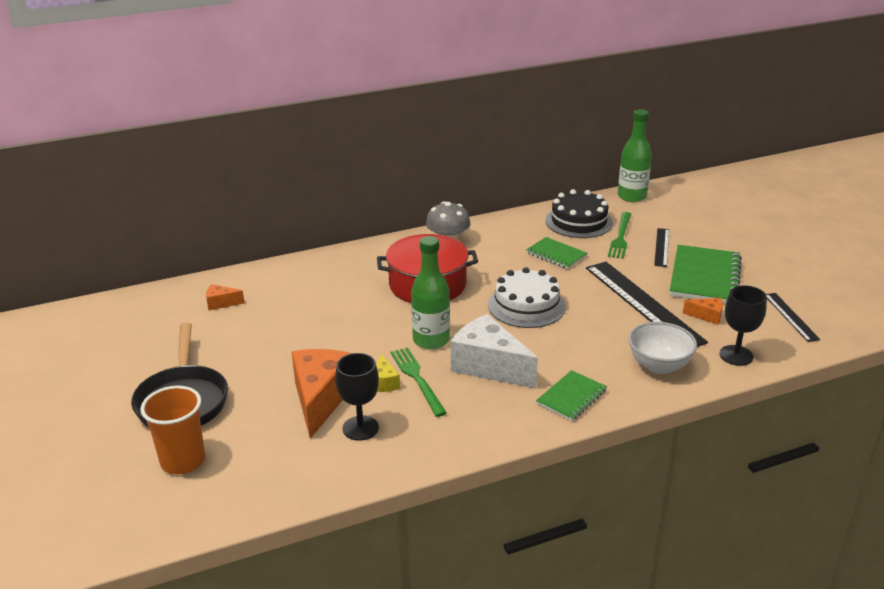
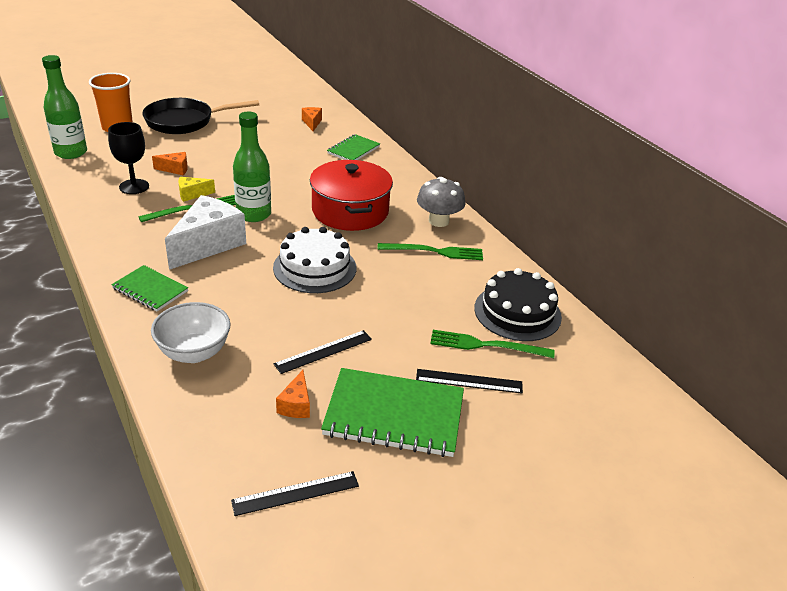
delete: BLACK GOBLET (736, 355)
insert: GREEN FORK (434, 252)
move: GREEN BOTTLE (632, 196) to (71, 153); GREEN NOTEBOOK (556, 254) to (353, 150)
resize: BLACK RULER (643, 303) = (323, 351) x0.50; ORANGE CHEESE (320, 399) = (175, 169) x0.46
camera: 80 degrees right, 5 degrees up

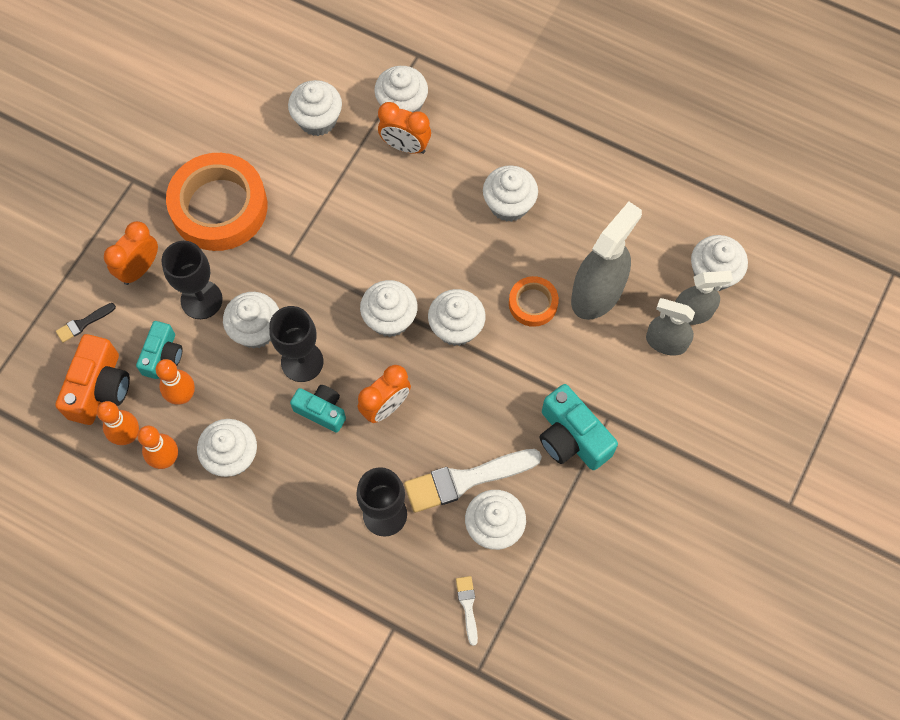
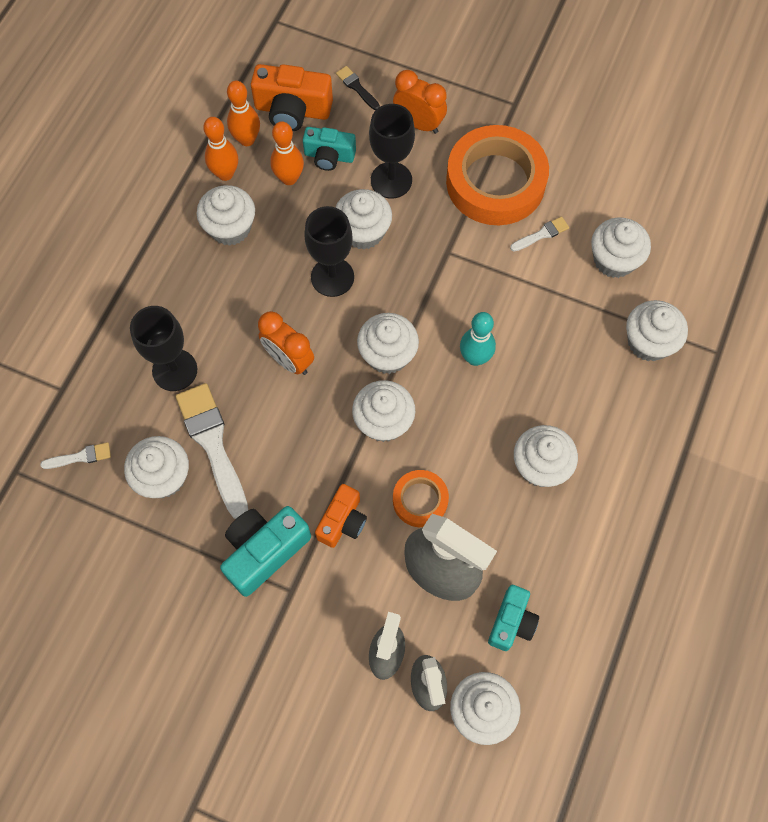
delete: ORANGE CLOCK (405, 146)
insert: WHITE BRUSH (541, 234); TURQUOISE BOWLING PIN (475, 358); ORANGE CAMERA (342, 521)
move: TURQUOISE CAMERA (321, 411) to (511, 622)
camera: 85 degrees right, 0 degrees up

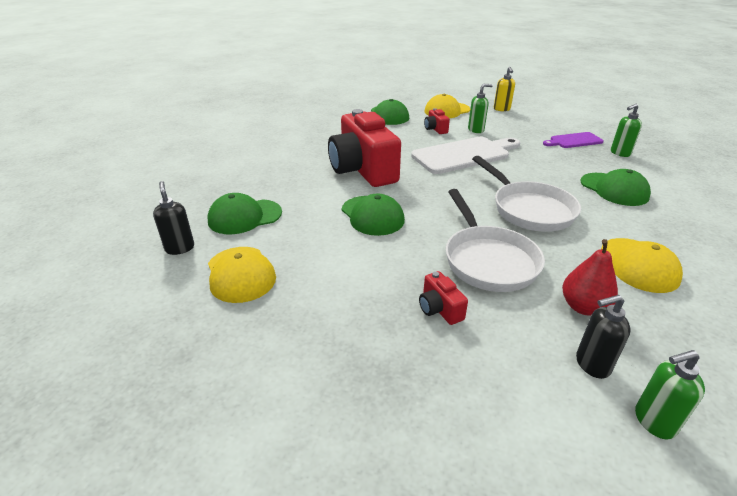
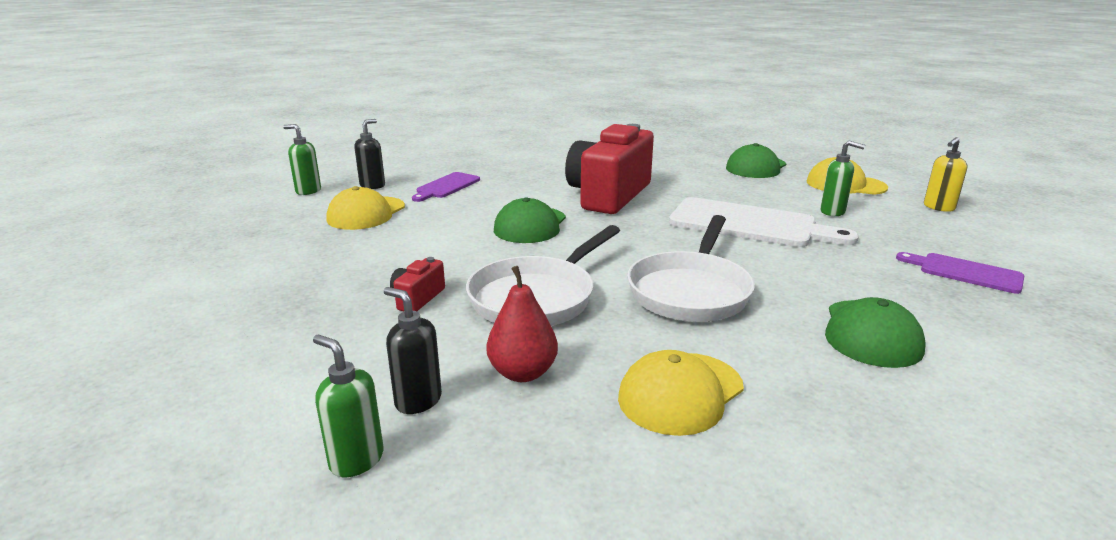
delete: RED CAMERA (435, 129)
move: GREEN SOAP DISPENSER (620, 153) to (308, 191)
replace: GREEN CAP (245, 217) to PURPLE CUTTING BOARD (446, 186)
camera: 50 degrees right, 10 degrees down

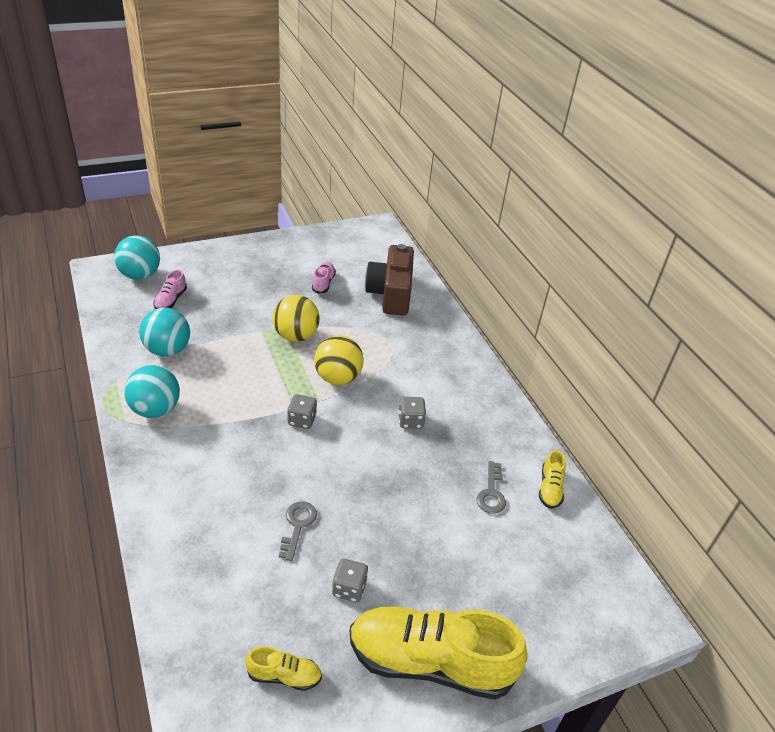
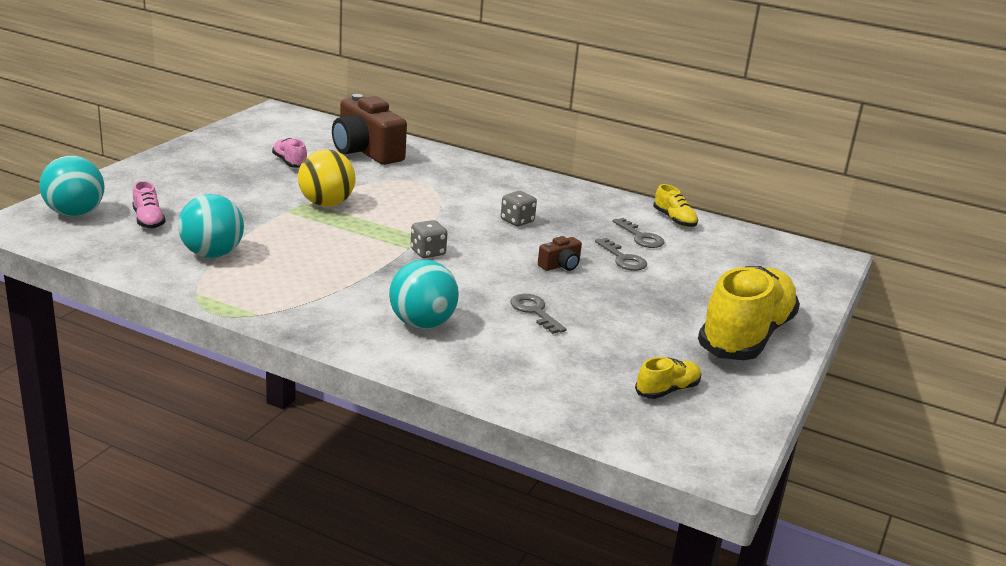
delete: YELLOW BALL (337, 377); GREY DICE (349, 588)
insert: BROWN CAMERA (560, 265); GREY KEY (623, 259)
move: TURQUOISE BALL (155, 409) to (422, 324)
rotate: YELLOW SHOE (430, 662) = (746, 336) 150 degrees clockwise
camera: 40 degrees left, 15 degrees down

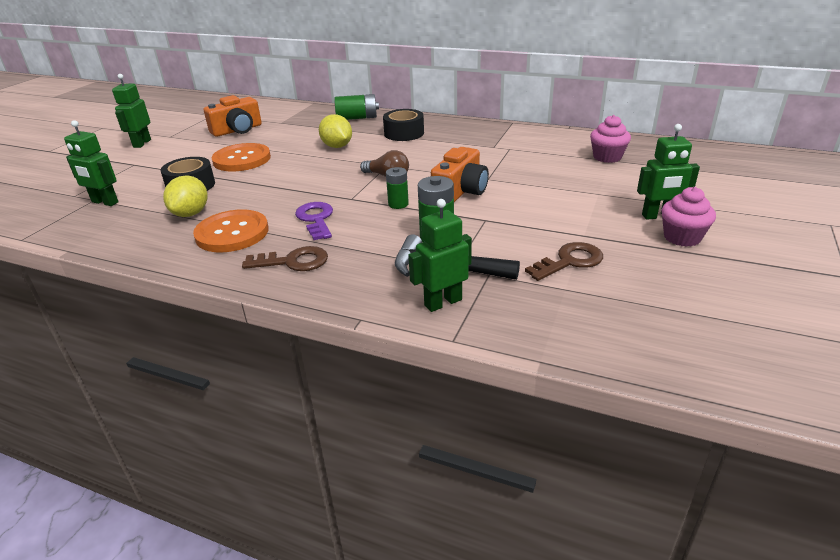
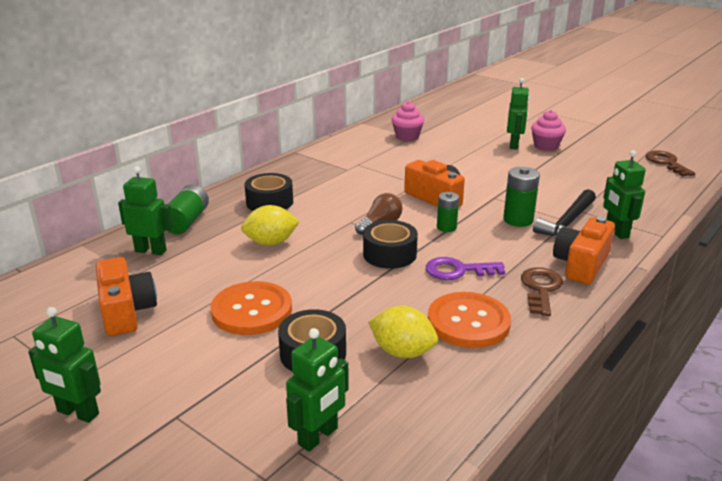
insert: GREEN ROBOT (151, 251); ORANGE CAMERA (581, 264); BLACK TAPE (389, 254)
move: BROWN KEY (569, 261) to (666, 163)
camera: 75 degrees left, 5 degrees down

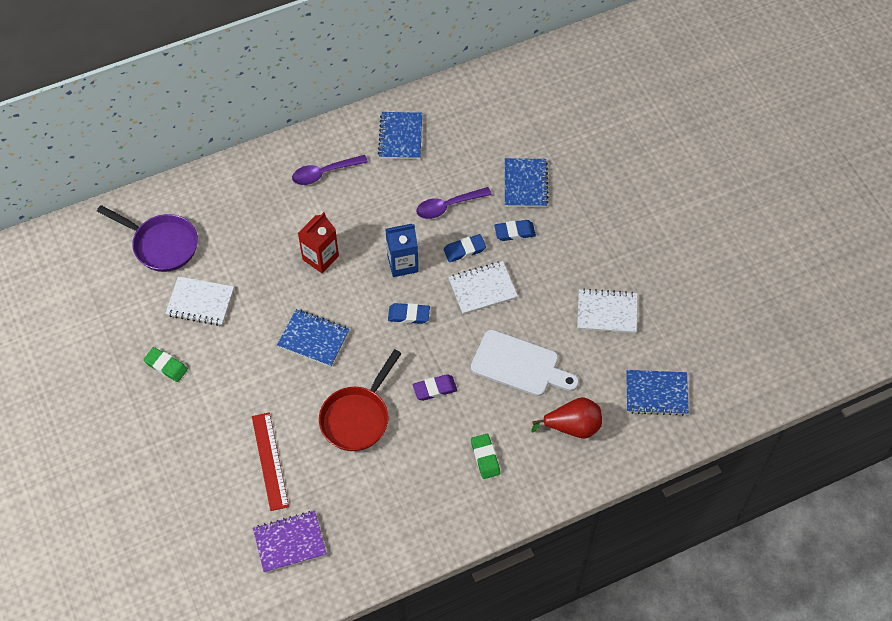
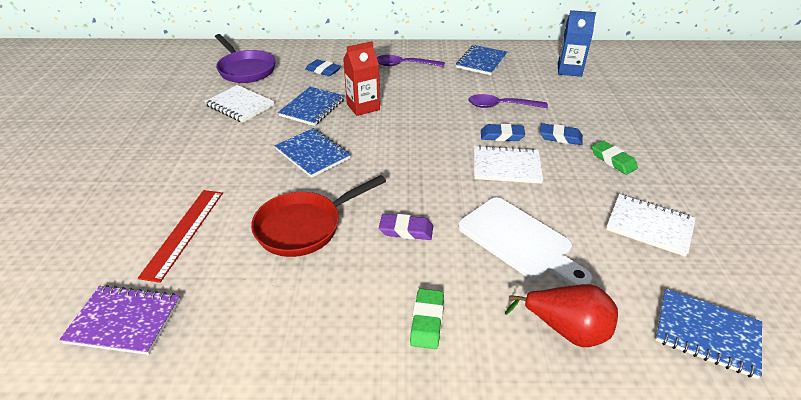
move: BLUE NOTEBOOK (525, 184) to (312, 108); BLUE CARTON (402, 264) to (569, 70); BLUE ERASER (409, 315) to (323, 70); GREEN ERASER (166, 366) to (613, 160)
camera: 25 degrees right, 20 degrees down

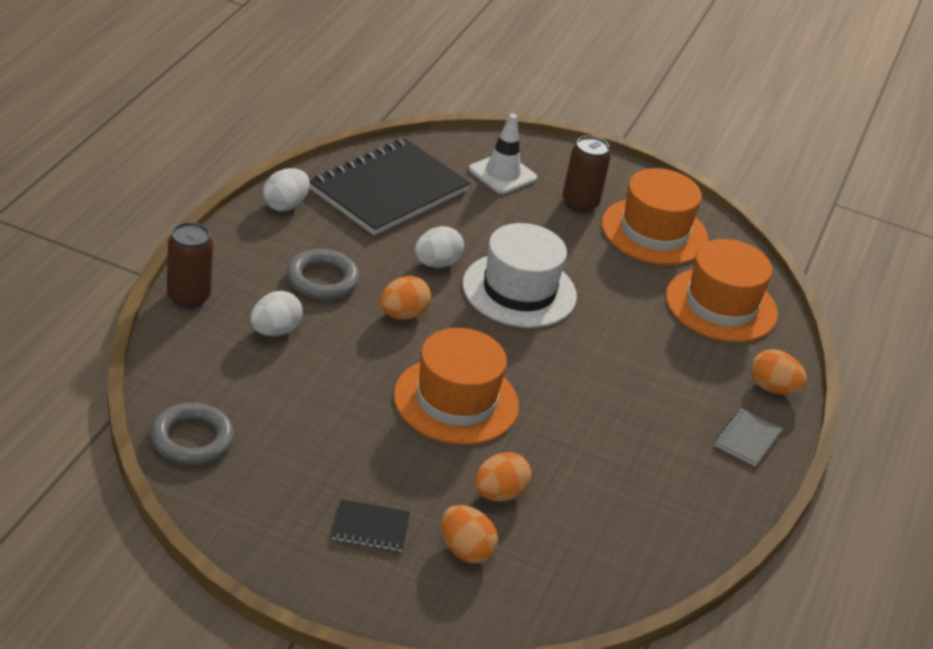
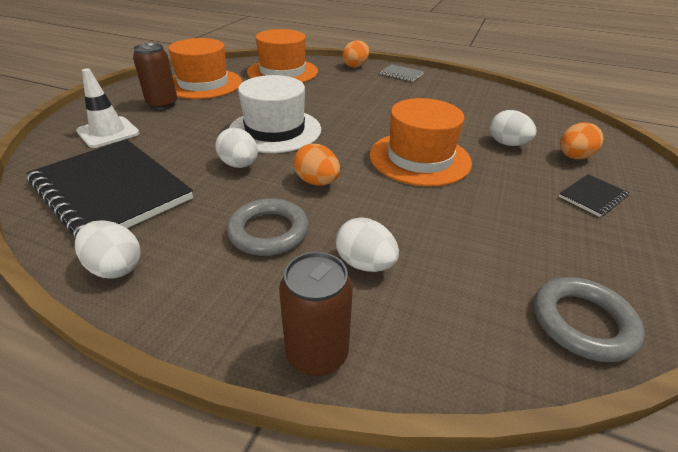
recolor: ORANGE EGG (499, 494) to WHITE EGG (507, 144)
rotate: BLACK NOTEBOOK (370, 527) = (592, 196) 45 degrees clockwise
camera: 85 degrees left, 0 degrees up

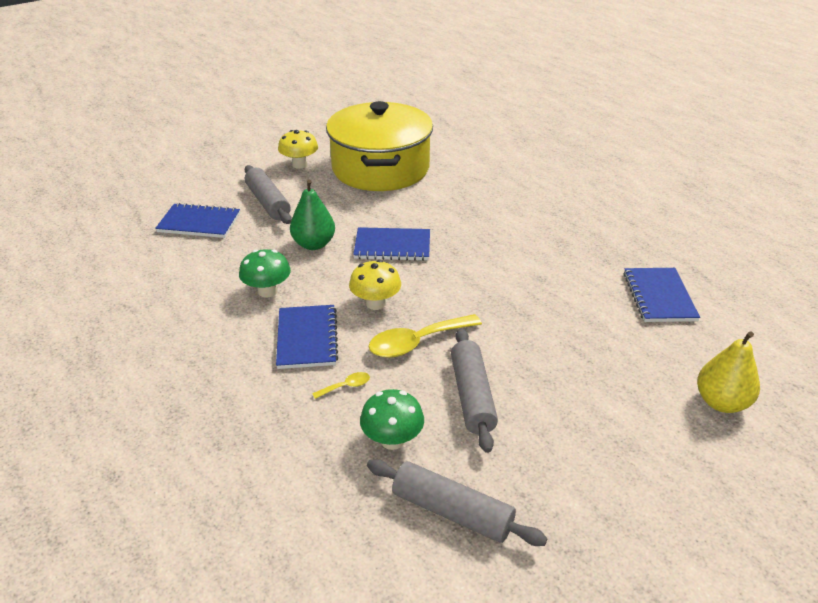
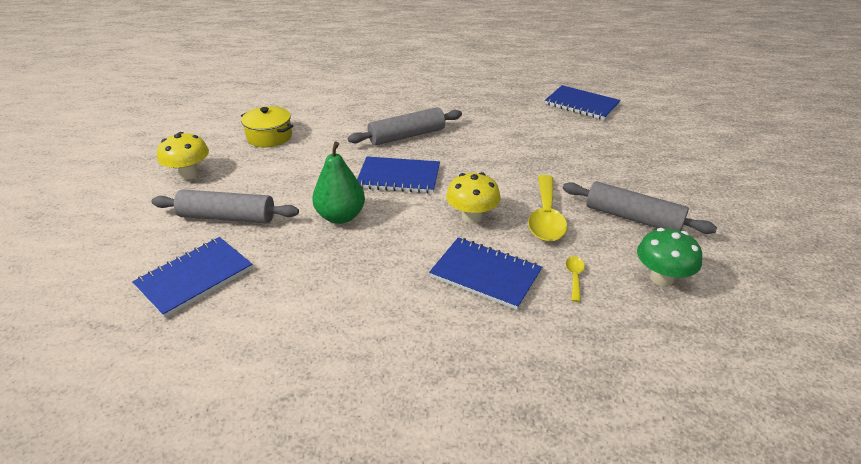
delete: GREEN MUSHROOM (267, 291); YELLOW PEAR (721, 402)
move: GREY ROLLING PIN (452, 512) to (407, 136)
rotate: BLUE NOTEBOOK (392, 246) = (399, 177) 60 degrees clockwise
resize: YELLOW POT (380, 168) = (269, 137) x0.42
camera: 55 degrees left, 0 degrees up

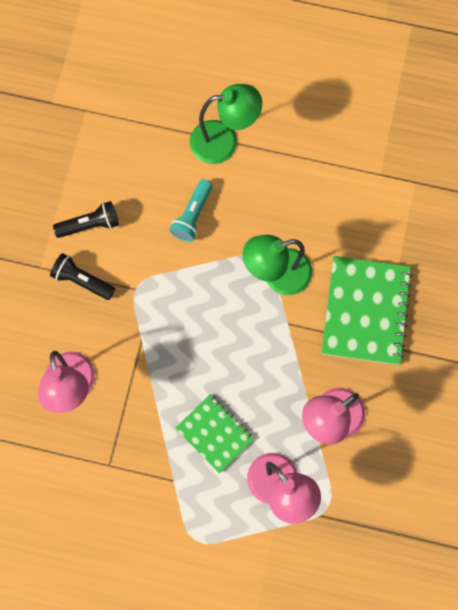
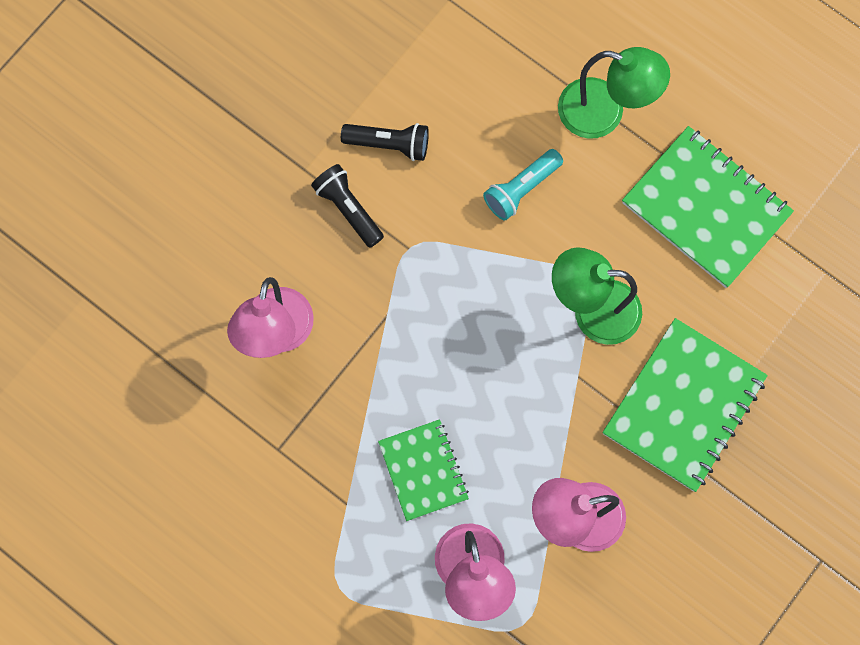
insert: GREEN NOTEBOOK (706, 208)
camera: 25 degrees right, 0 degrees up

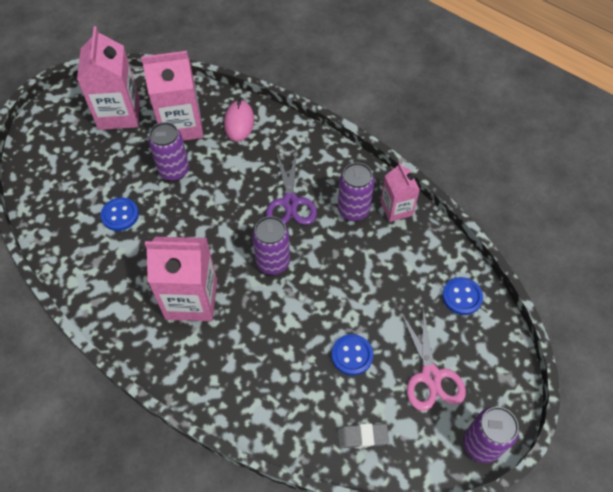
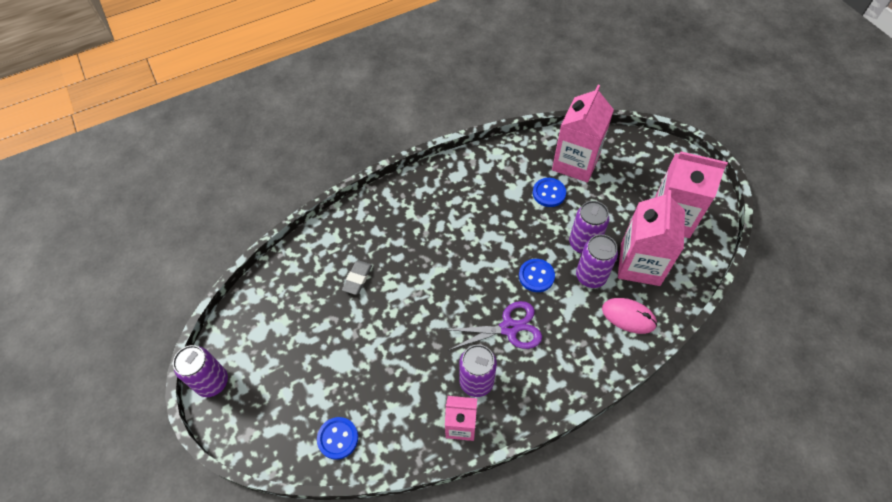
delete: PINK SCISSORS (431, 376)
move: PURPLE CAN (273, 262) to (590, 276); PINK CARTON (191, 299) to (575, 163); BLUE BUTTON (352, 355) to (536, 276); GREY ERASER (362, 437) to (357, 279)
rotate: PURPLE SCISSORS (290, 202) = (509, 328) 150 degrees clockwise
camera: 115 degrees right, 0 degrees up

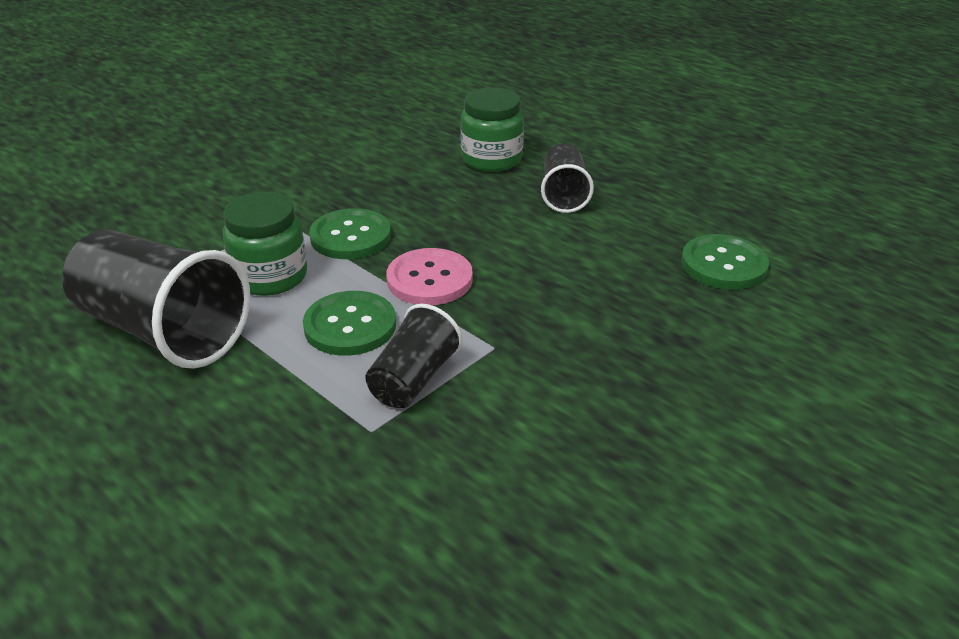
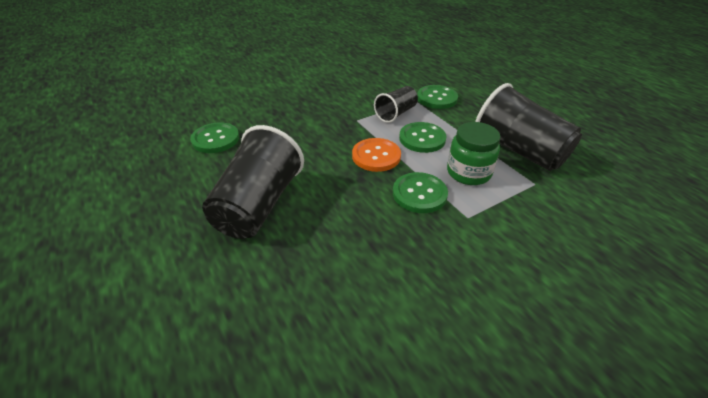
delete: GREEN JAR (491, 159)
insert: GREEN BUTTON (437, 98)
recolor: PINK BUTTON (429, 279) to ORANGE BUTTON (376, 156)
resize: BLACK CUP (563, 195) = (259, 205) x1.81
camera: 165 degrees left, 5 degrees up

